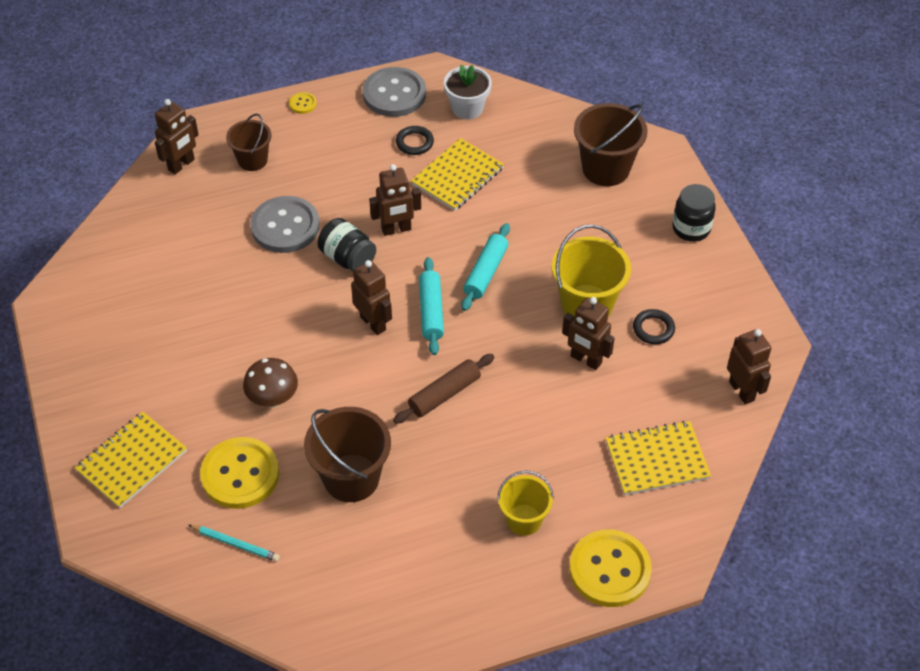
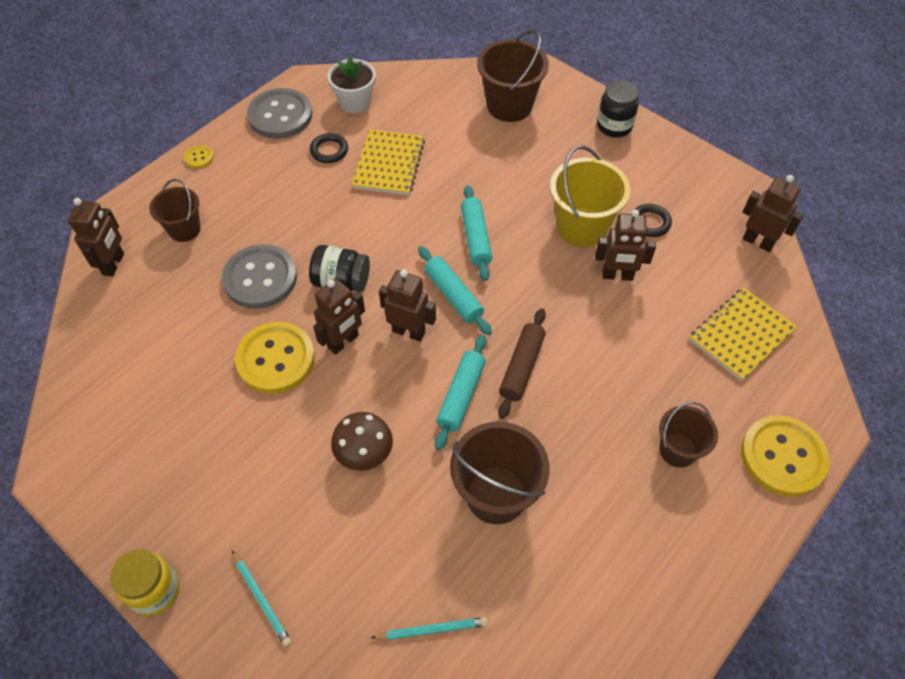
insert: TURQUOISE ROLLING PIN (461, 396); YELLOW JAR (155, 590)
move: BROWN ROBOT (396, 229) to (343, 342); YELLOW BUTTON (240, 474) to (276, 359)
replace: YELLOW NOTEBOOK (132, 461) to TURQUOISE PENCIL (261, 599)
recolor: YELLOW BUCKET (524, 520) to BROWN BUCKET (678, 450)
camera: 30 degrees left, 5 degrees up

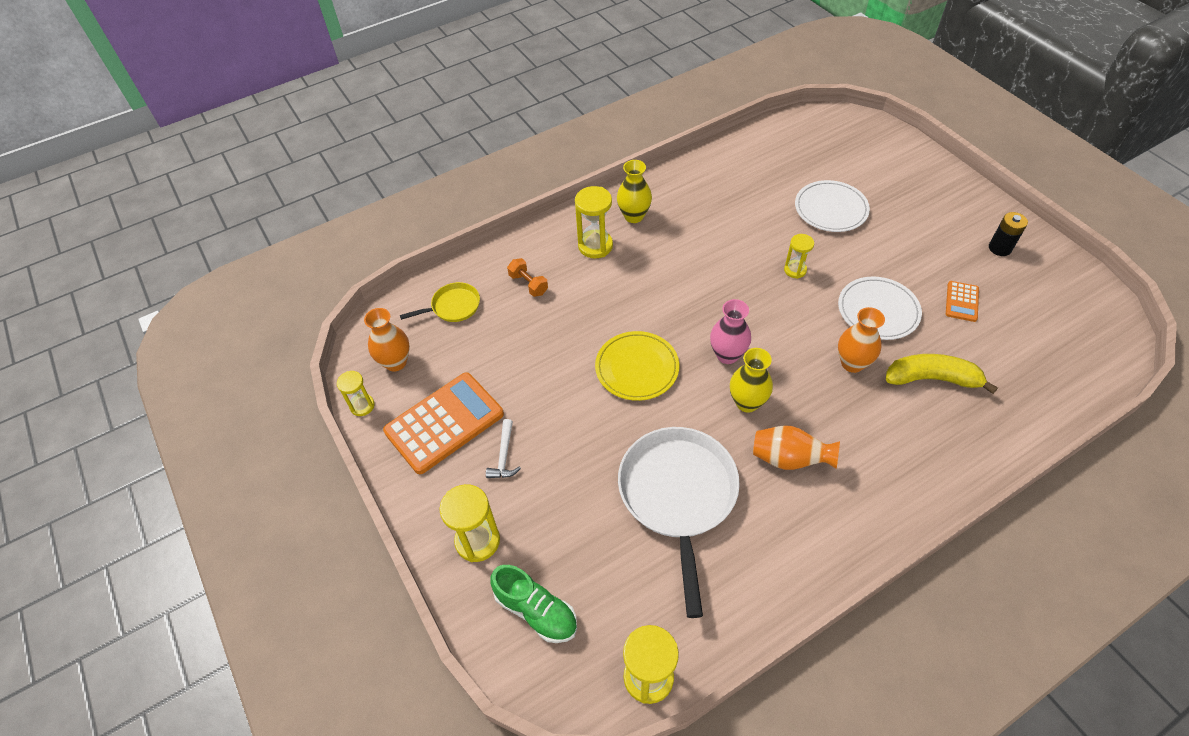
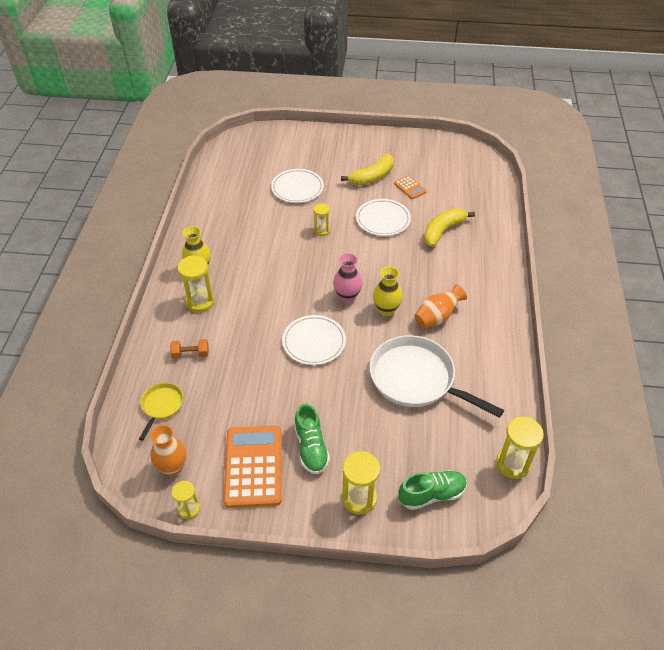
delete: BLACK BATTERY (999, 248); ORANGE VASE (852, 363)
insert: YELLOW BANANA (372, 177)
replace: WHITE HAMMER (504, 456) to GREEN SHOE (311, 447)
recolor: YELLOW PLATE (637, 368) to WHITE PLATE (314, 342)
camera: 55 degrees left, 5 degrees down

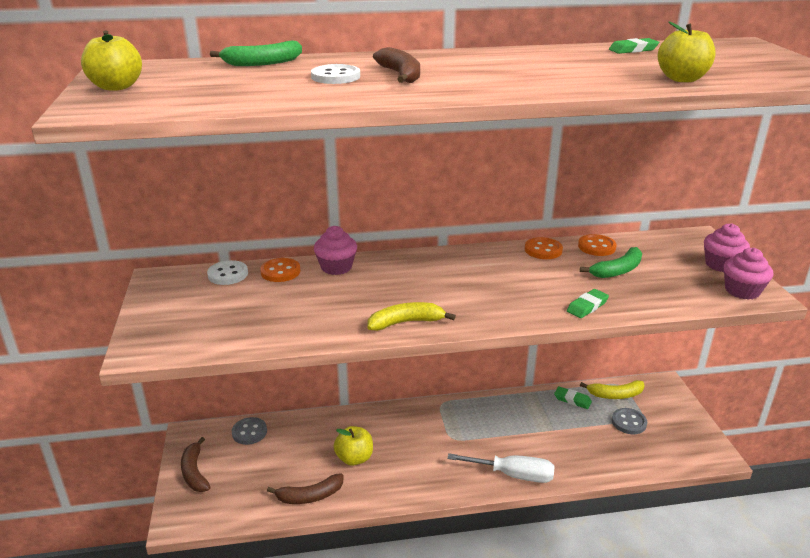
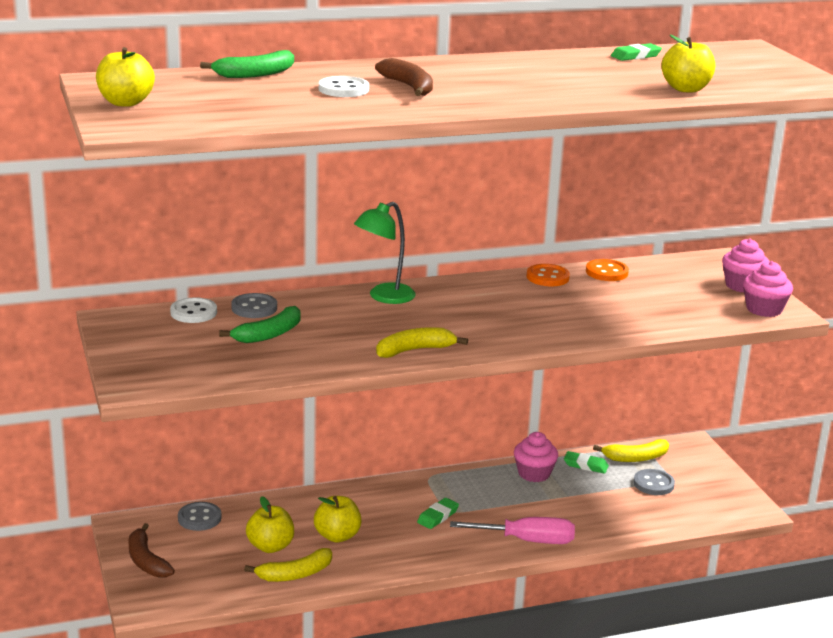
insert: GREEN LAMP (384, 297); YELLOW APPLE (270, 546)
move: PINK CUPCAKE (336, 267) to (534, 473); GREEN BANANA (617, 270) to (269, 334); GREEN ERASER (587, 306) to (438, 516)
recolor: ORANGE BUTTON (280, 272) to GREY BUTTON (254, 308); WHITE SCREWDRIVER (513, 475) to PINK SCREWDRIVER (527, 541); BROWN BANANA (310, 496) to YELLOW BANANA (295, 574)
camera: 10 degrees left, 5 degrees down

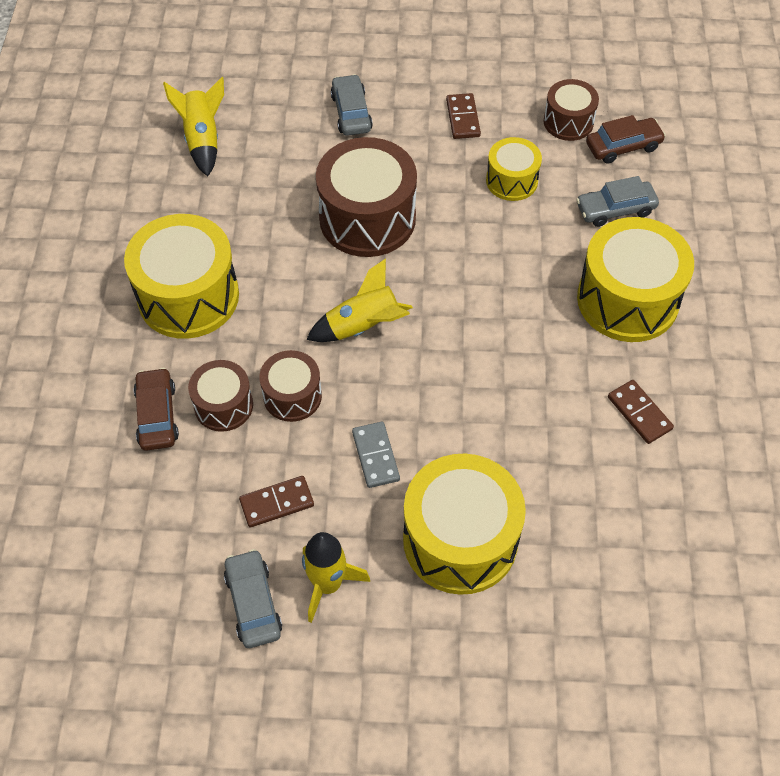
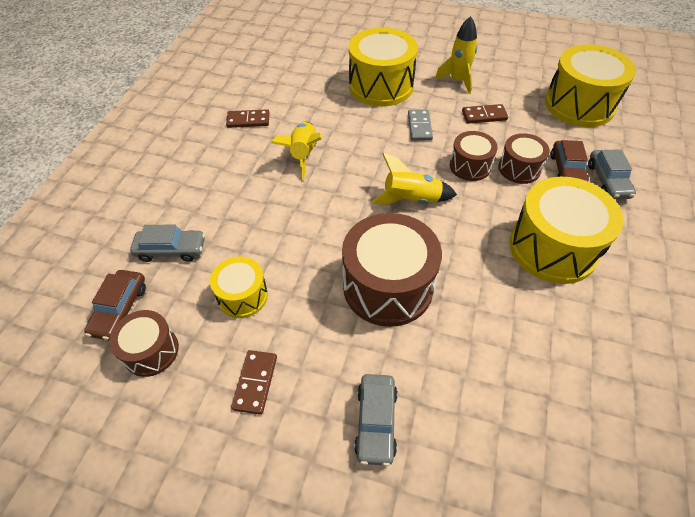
move: YELLOW ROCKET (203, 140) to (303, 154); YELLOW DRUM (627, 299) to (579, 105); GREY CAR (253, 603) to (607, 180)
rotate: BROWN CAR (623, 146) = (120, 309) 75 degrees counterclockwise; BROWN DOMINO (639, 413) = (248, 120) 75 degrees counterclockwise
camera: 165 degrees left, 5 degrees down

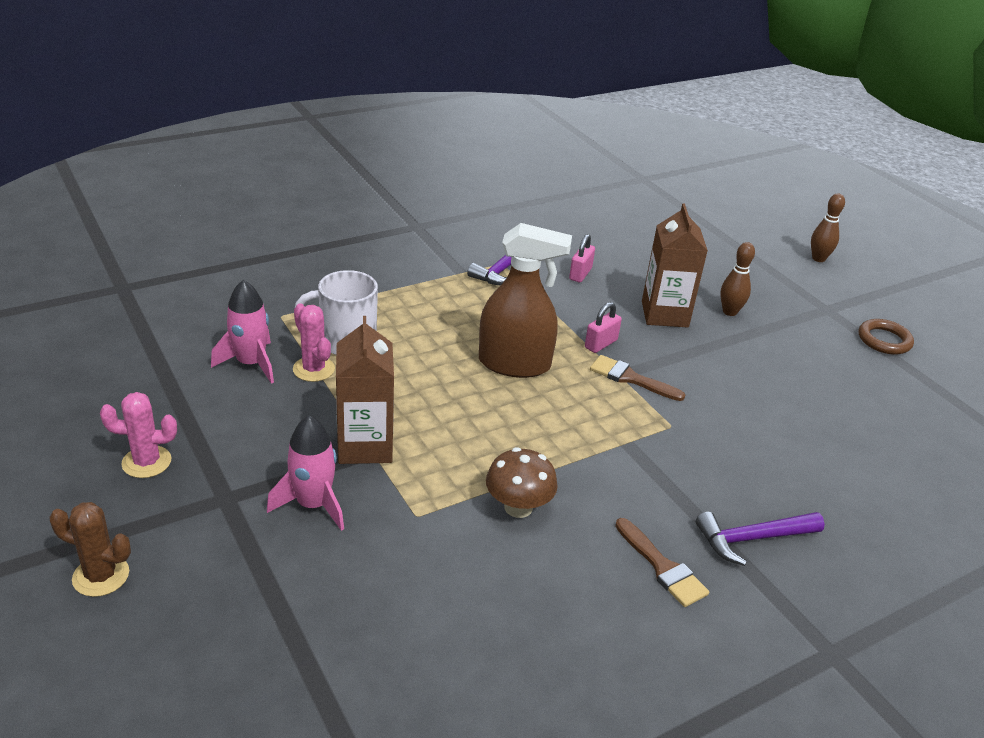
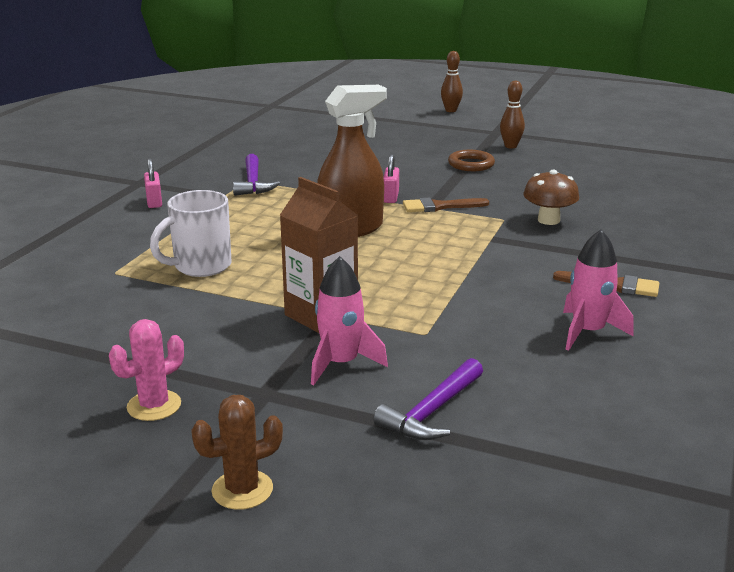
delete: BROWN CARTON (664, 314); PINK CACTUS (313, 369)
move: PINK PADLOCK (580, 274) to (154, 202); BROWN BOWLING PIN (729, 312) to (510, 146); PINK ROCKET (250, 363) to (588, 332); BROWN RING (884, 340) to (471, 164); BROWN MUSHROOM (518, 507) to (548, 220); PURPLE HAMMER (752, 539) to (432, 412)
camera: 35 degrees left, 10 degrees down

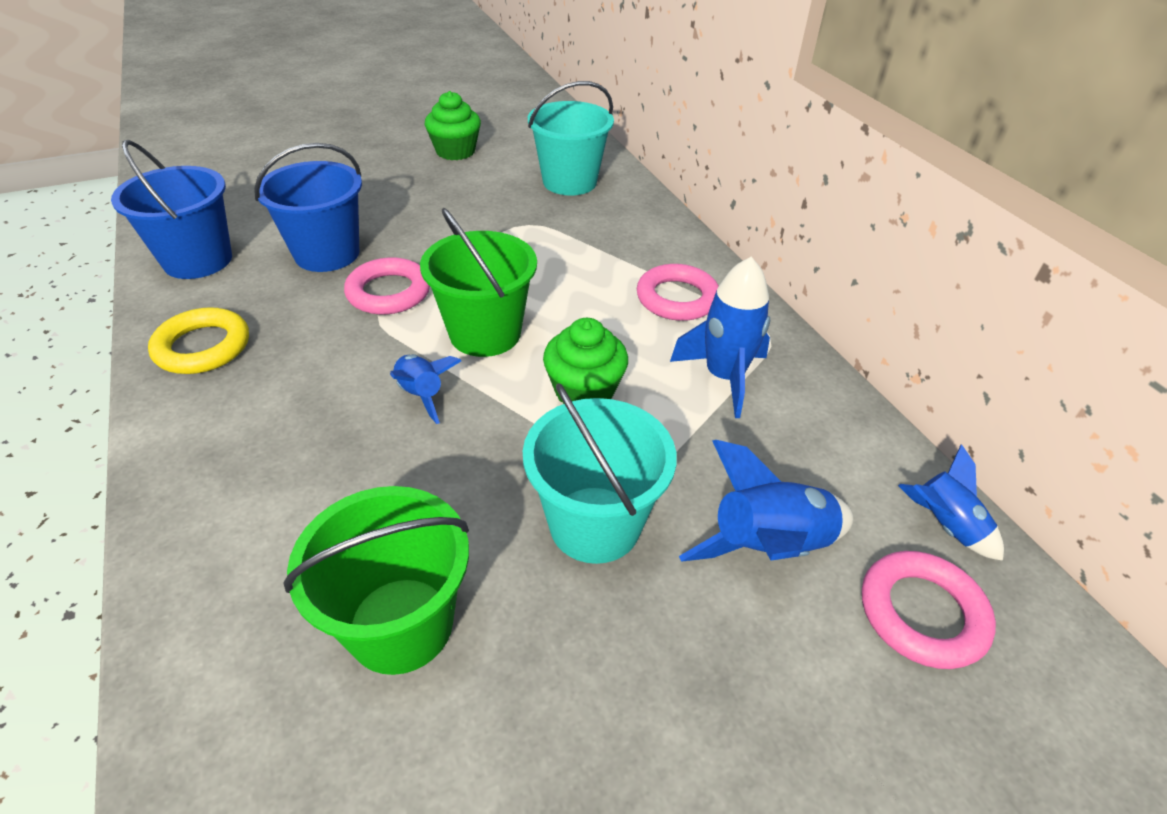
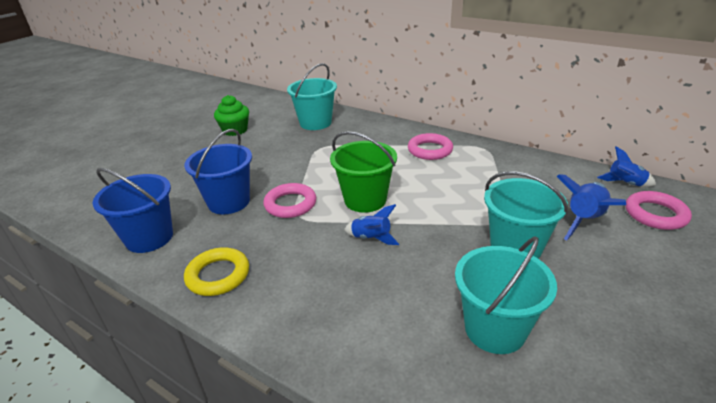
delete: BLUE ROCKET (724, 377); GREEN CUPCAKE (584, 391)
recolor: GREEN BUCKET (401, 624) to TURQUOISE BUCKET (495, 329)
camera: 30 degrees left, 10 degrees down

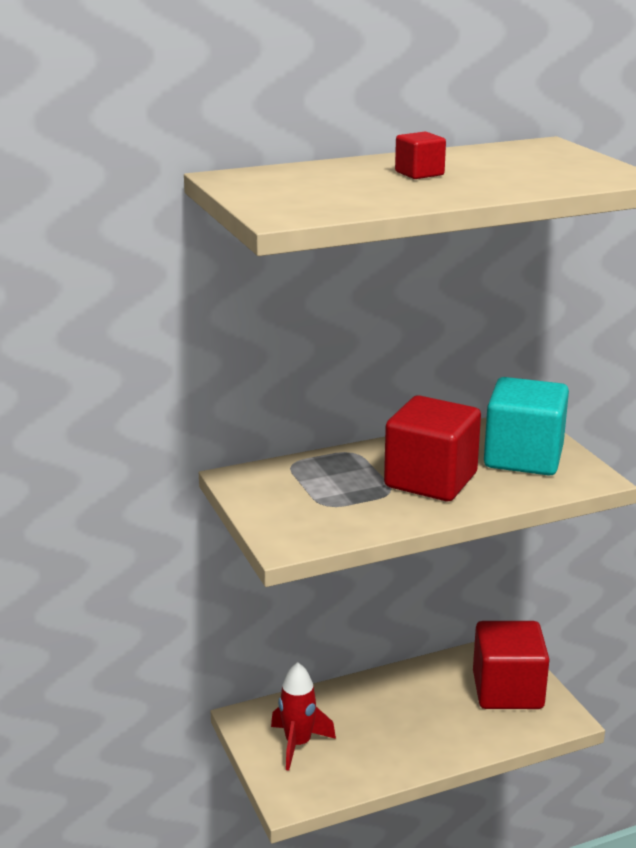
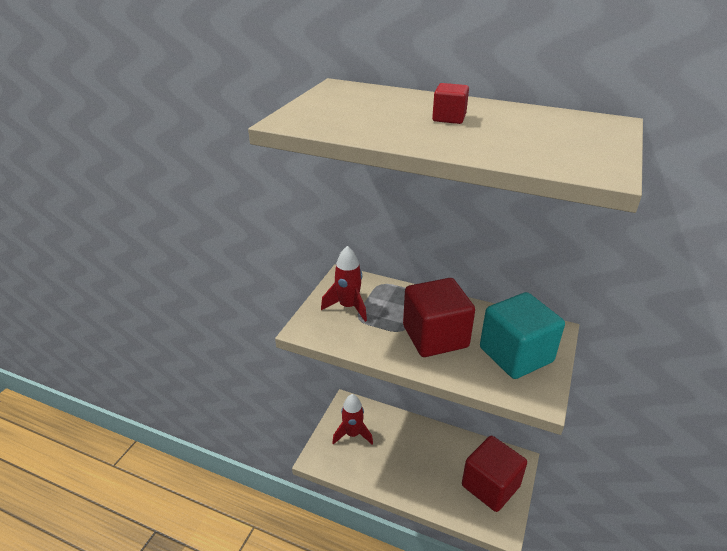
insert: RED ROCKET (348, 307)
camera: 45 degrees right, 10 degrees up

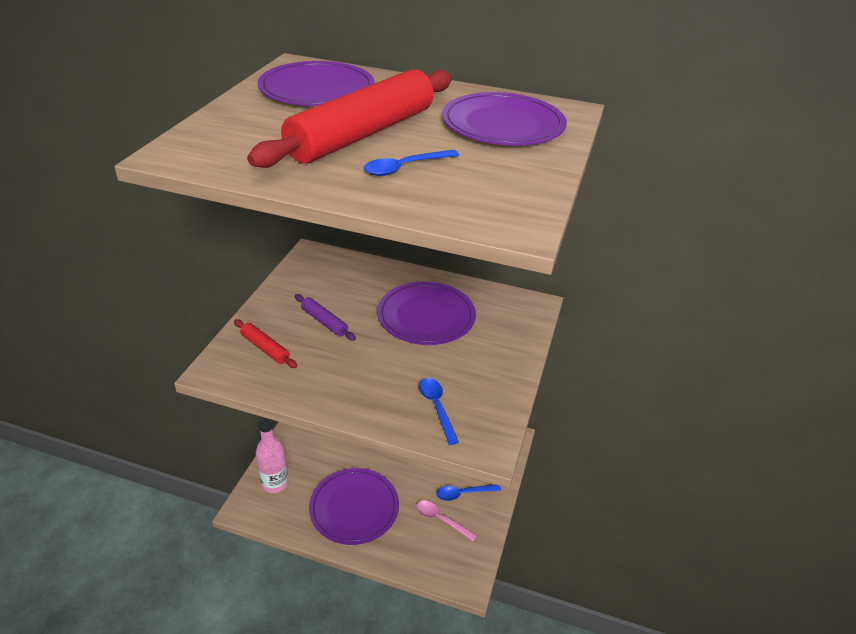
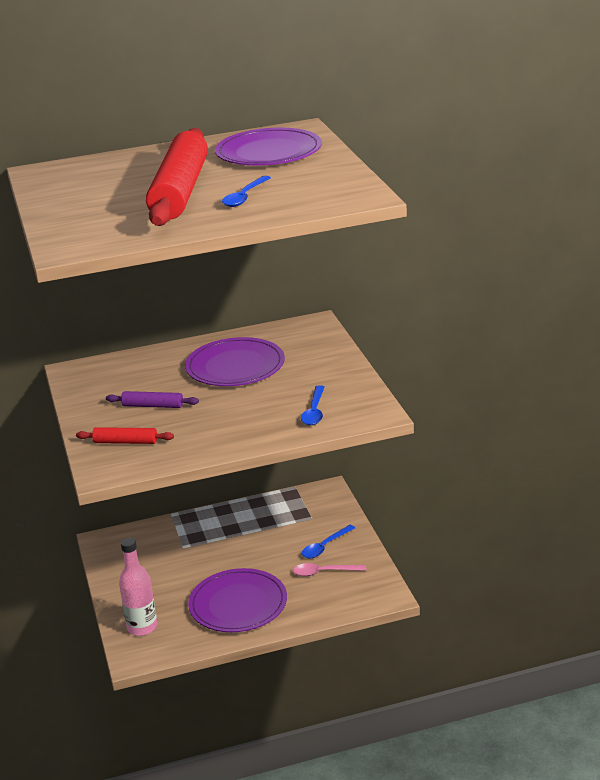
delete: PURPLE PLATE (317, 89)
rotate: BLUE SPOON (437, 407) = (314, 411) 120 degrees counterclockwise
camera: 30 degrees left, 10 degrees down

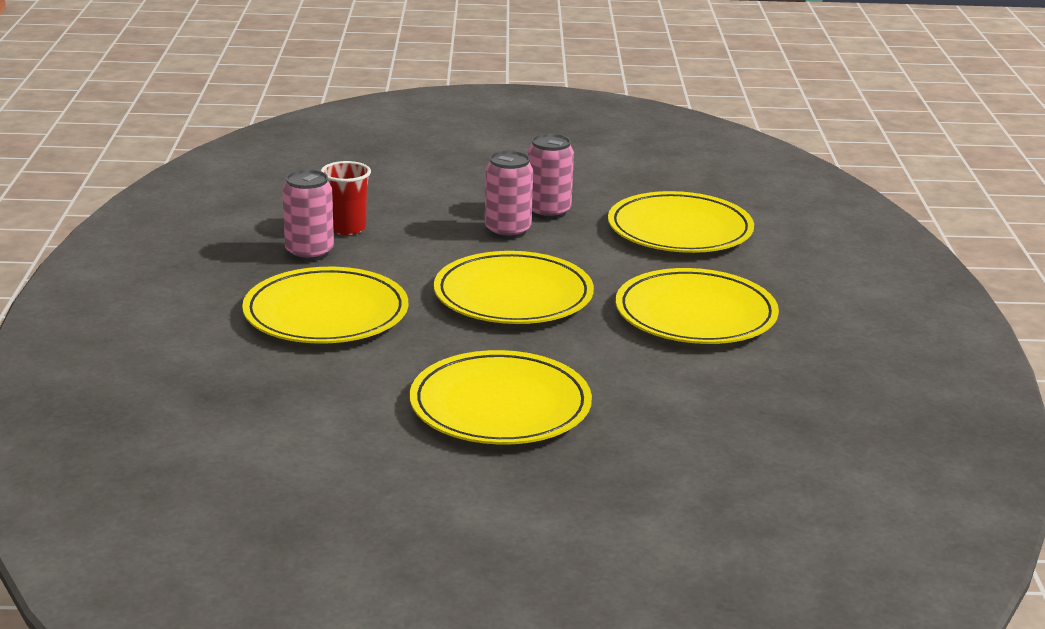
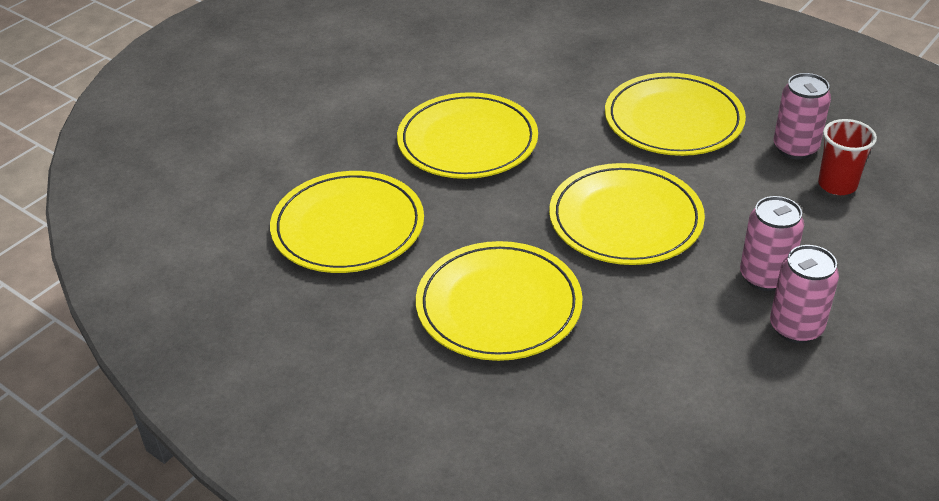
move: YELLOW PLATE (680, 230) to (348, 227)
camera: 130 degrees right, 15 degrees up

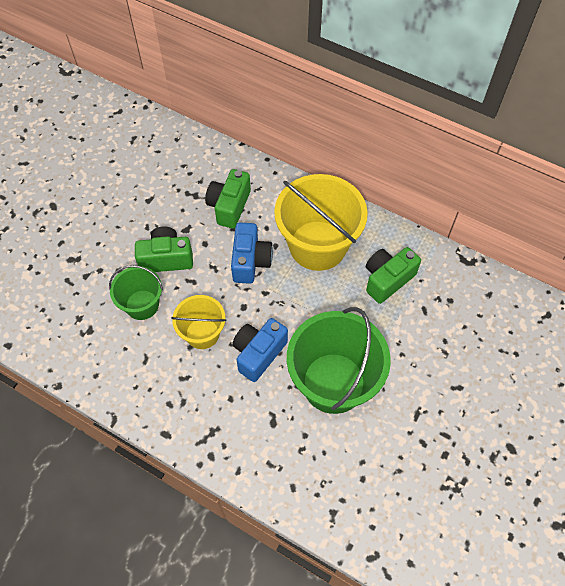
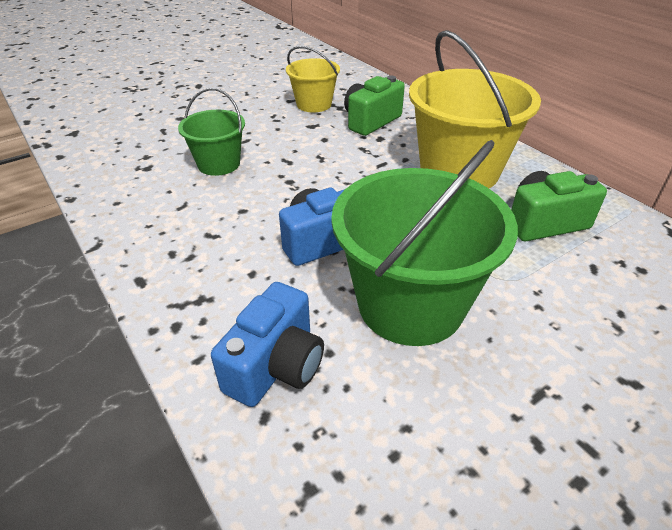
delete: GREEN CAMERA (166, 258)
move: BLUE CAMERA (250, 261) to (276, 366); YELLOW BUCKET (202, 333) to (314, 104)
camera: 25 degrees right, 20 degrees down

